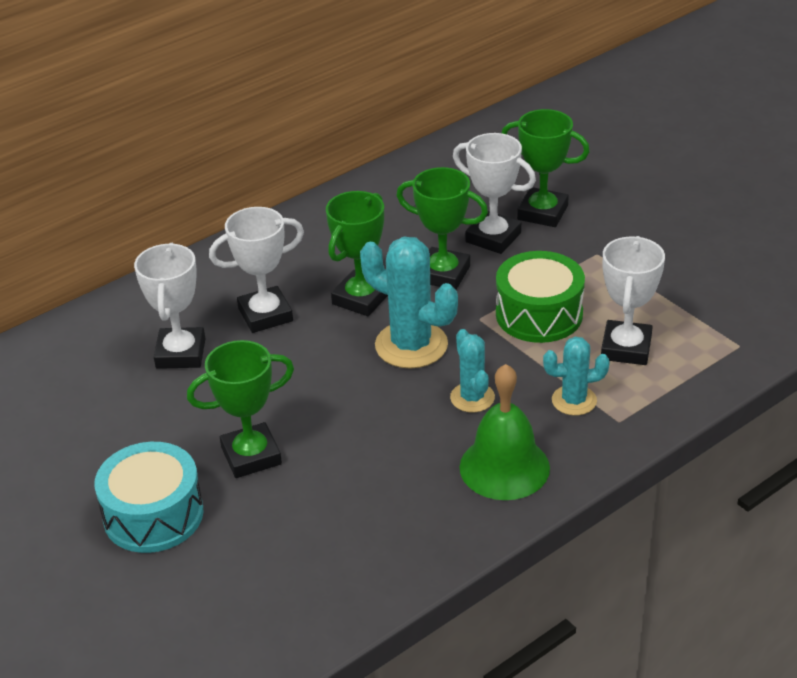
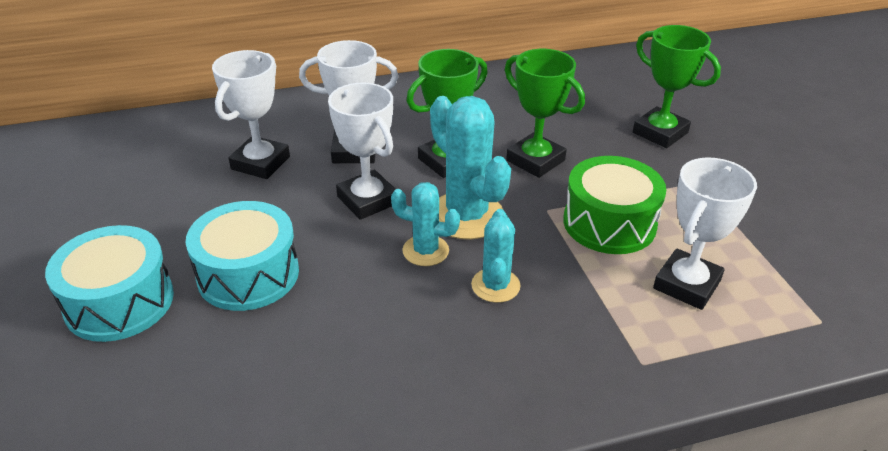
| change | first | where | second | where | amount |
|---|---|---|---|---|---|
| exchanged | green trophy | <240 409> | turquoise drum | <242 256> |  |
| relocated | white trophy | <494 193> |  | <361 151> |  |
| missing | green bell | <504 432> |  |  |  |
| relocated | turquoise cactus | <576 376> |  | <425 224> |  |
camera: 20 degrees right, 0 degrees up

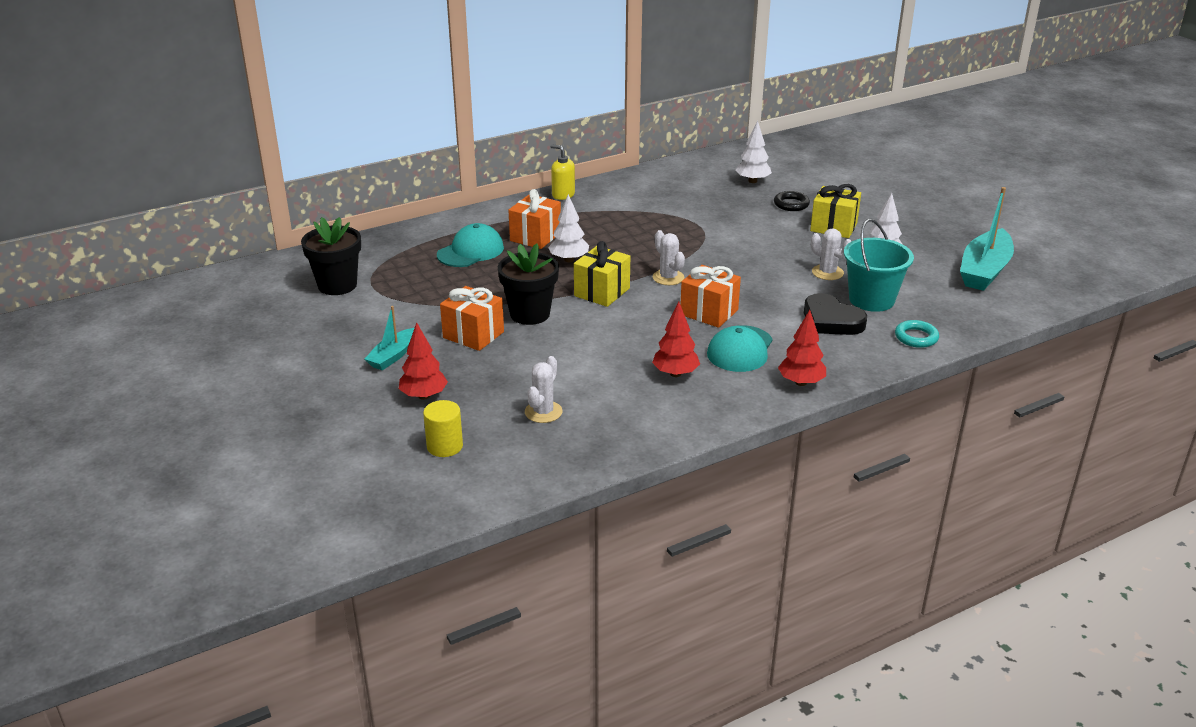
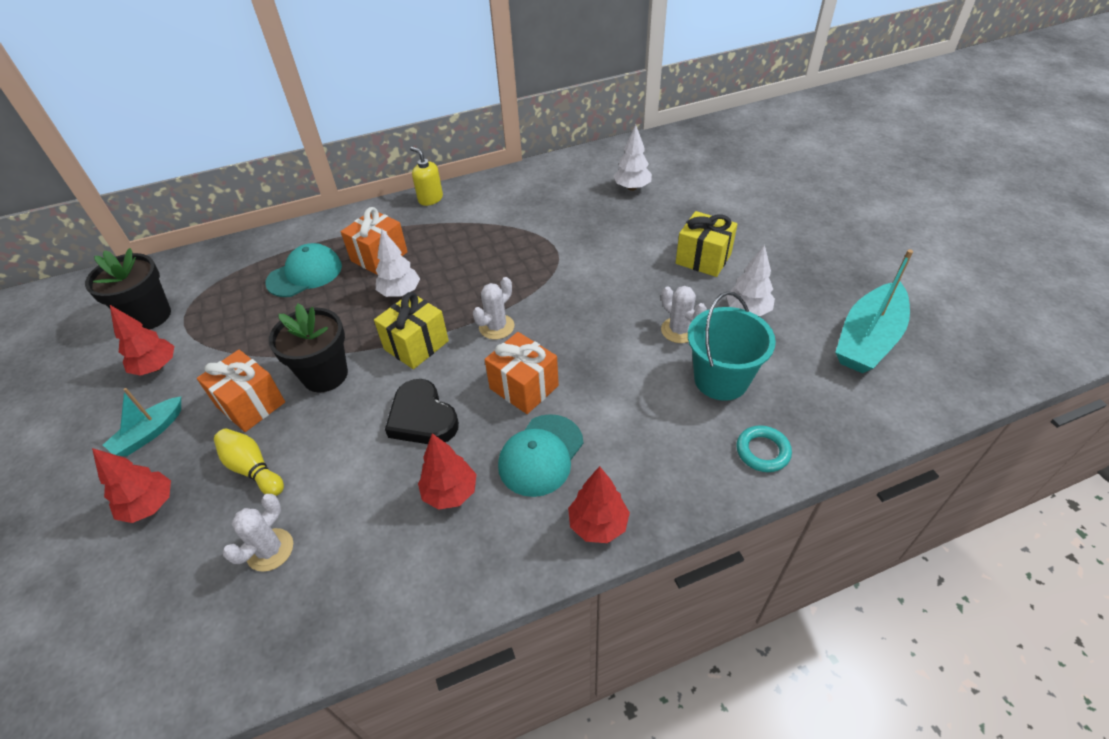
| change | first | where | second | where | amount |
|---|---|---|---|---|---|
| missing | yellow cylinder | <443 428> |  |  |  |
| spun | white cactus | <669 257> |  | <493 308> | 60 degrees clockwise |
| missing | black ring | <792 201> |  |  |  |
| relocated | black heart | <835 314> |  | <422 411> |  |
| appeared |  |  | red tree | <142 340> |  |
| appeared |  |  | yellow bowling pin | <249 462> |  |
camera: 10 degrees right, 15 degrees up

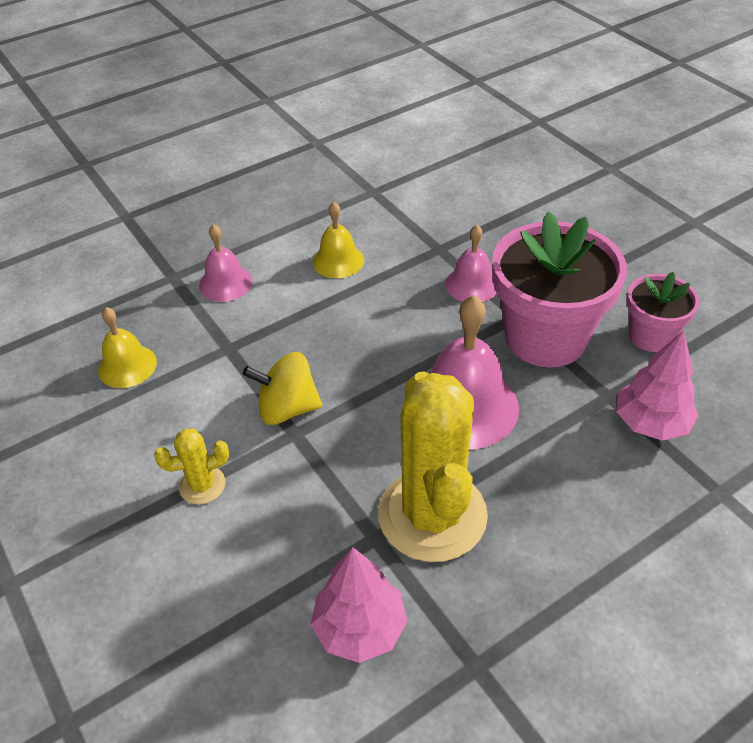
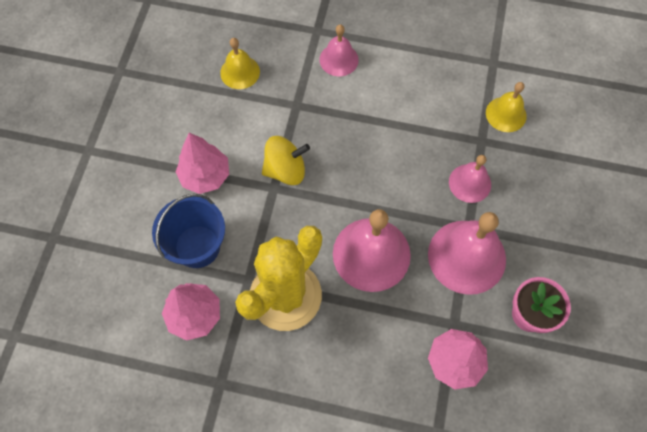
| change | first | where | second | where | amount |
|---|---|---|---|---|---|
| exchanged | yellow cactus | <191 466> | pink tree | <202 163> |  |
| spun | yellow spinning top | <282 388> |  | <286 160> | 120 degrees clockwise |
| relocated | yellow bell | <338 240> |  | <506 107> |  |
| exchanged | pink flower pot | <559 289> | pink bell | <467 253> |  |
| appeared |  |  | blue bucket | <188 231> |  |
camera: 45 degrees right, 20 degrees up

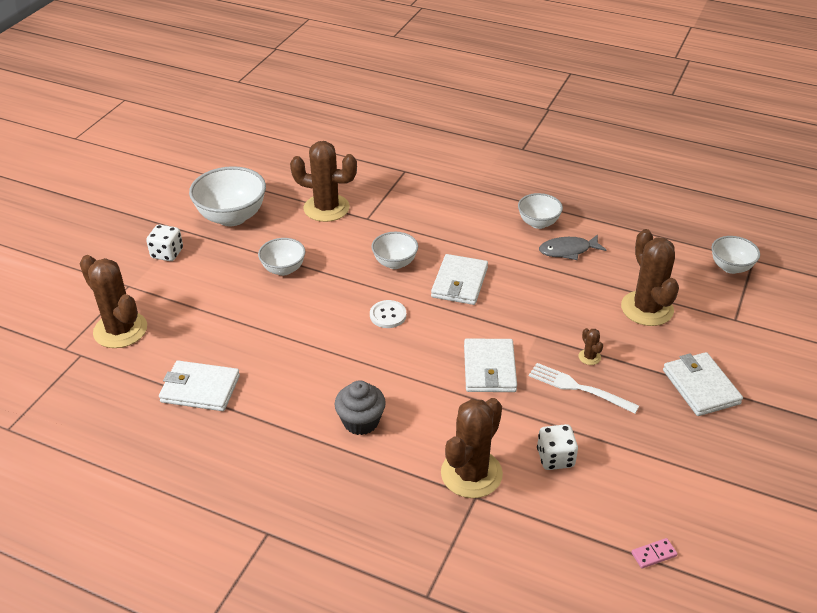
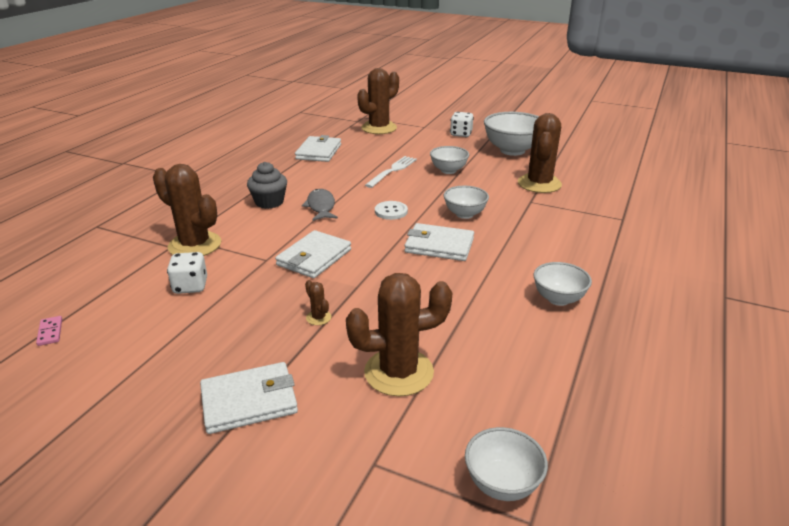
| change | first | where | second | where | amount |
|---|---|---|---|---|---|
| spun | white wallet | <490 365> |  | <313 254> | 60 degrees counterclockwise |
| relocated | white fork | <584 388> |  | <391 172> |  |
| relocated | grey fish | <572 247> |  | <320 205> |  |
| spun | brown cactus | <590 346> |  | <318 302> | 75 degrees clockwise |
camera: 90 degrees right, 10 degrees down

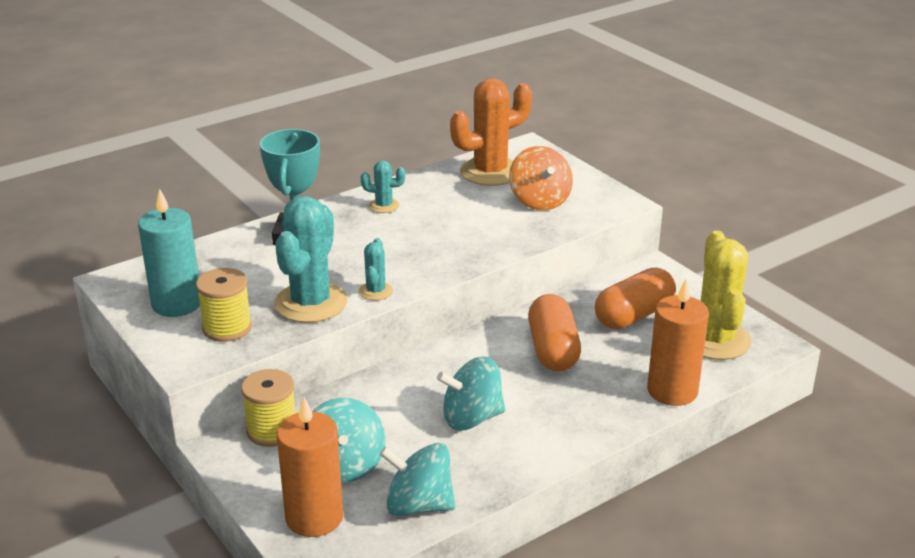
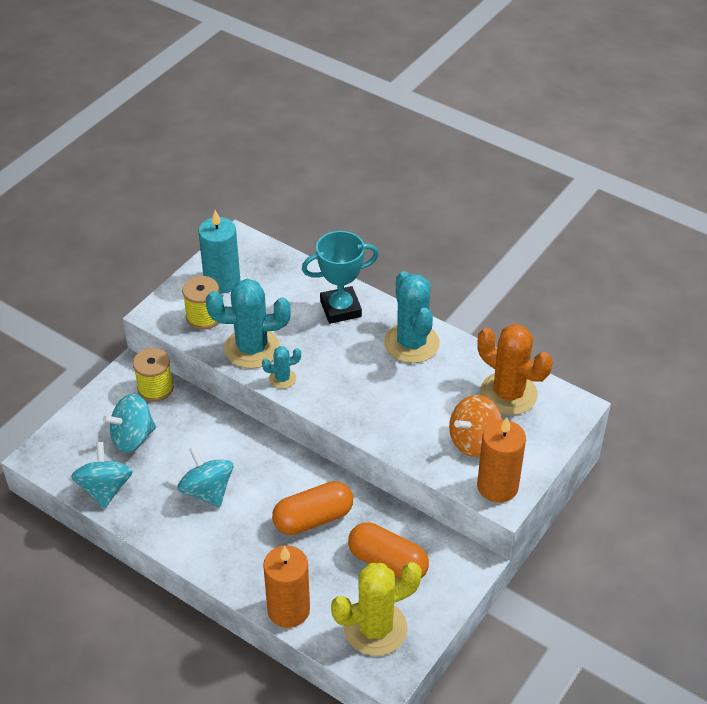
| change | first | where | second | where | amount |
|---|---|---|---|---|---|
| relocated | orange candle | <310 467> |  | <501 460> |  |
| size | turquoise cactus | <383 186> |  | <412 317> | x2.09 |
camera: 70 degrees right, 15 degrees up

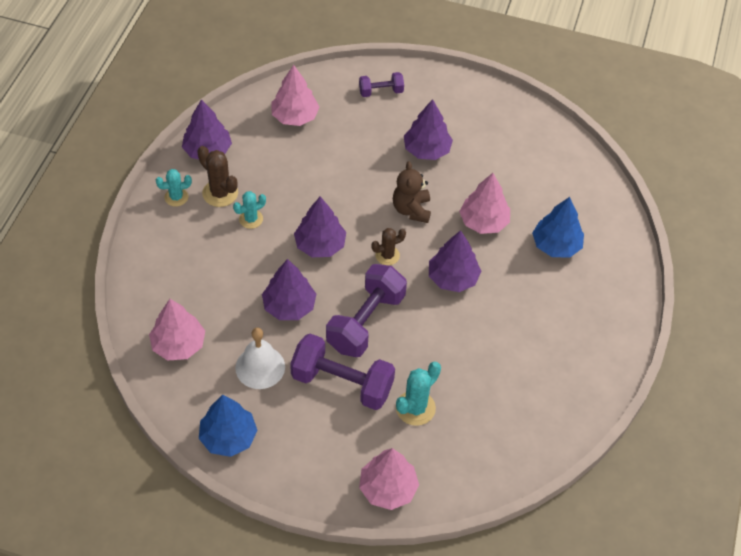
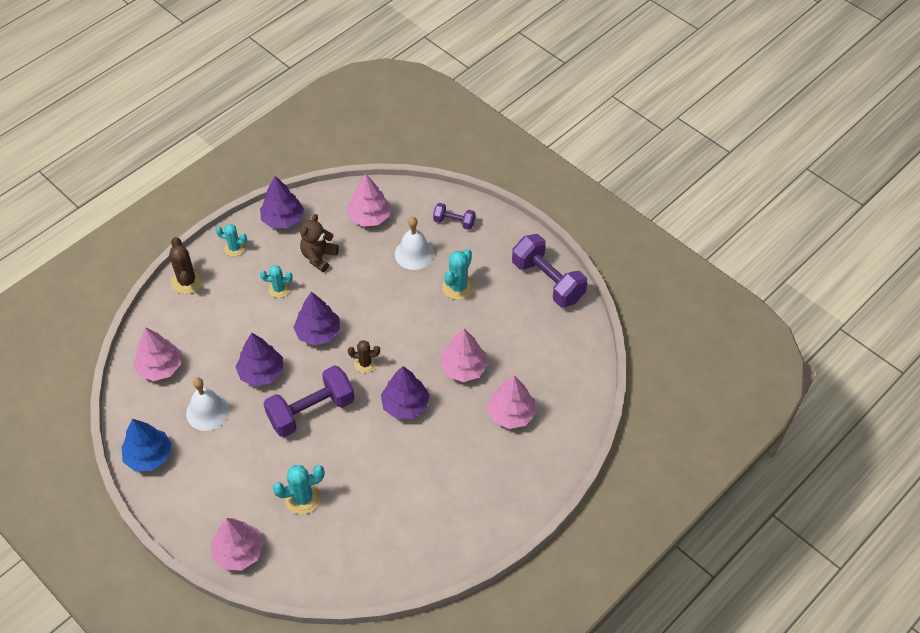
| change | first | where | second | where | amount |
|---|---|---|---|---|---|
| relocated | brown cactus | <217 176> |  | <186 265> |  |
| relocated | purple dumbbell | <342 372> |  | <549 270> |  |
| relocated | brown teddy bear | <412 192> |  | <319 243> |  |
| exchanged | purple tree | <428 129> | turquoise cactus | <458 274> |  |
| colour | blue tree | <558 227> | pink tree | <511 402> |  |
| appeared |  |  | white bell | <414 243> |  |
camera: 30 degrees right, 0 degrees up

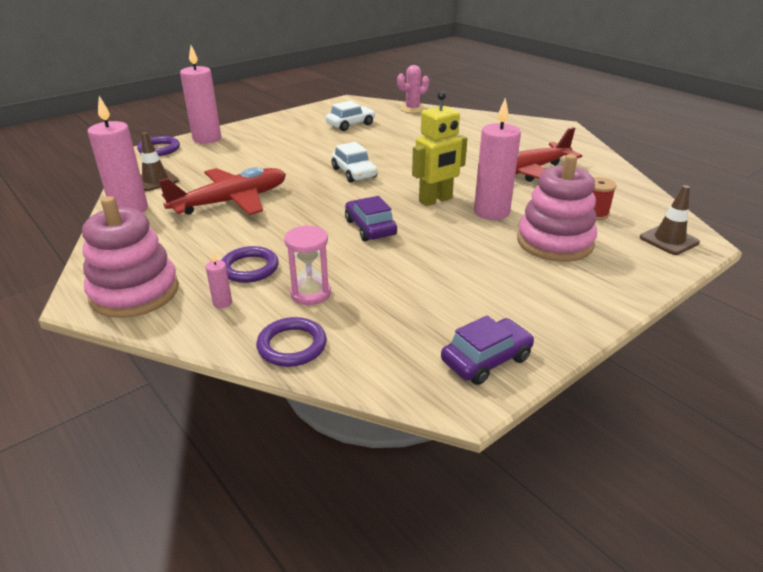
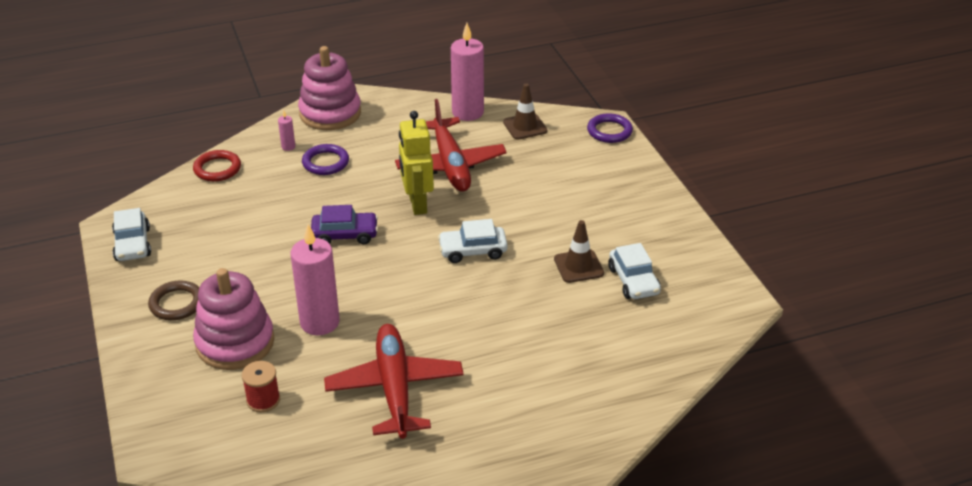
| change | first | where | second | where | amount |
|---|---|---|---|---|---|
| missing | pink candle | <200 94> |  |  |  |
| colour | purple ring | <291 342> | red ring | <217 166> |  |
| missing | pink hourglass | <307 265> |  |  |  |
| missing | pink cactus | <413 89> |  |  |  |
| relocated | yellow robot | <439 148> |  | <416 163> |  |
| colour | purple car | <487 350> | white car | <131 234> |  |
| relocated | brown traffic cone | <670 220> |  | <579 251> |  |
| appeared |  |  | brown ring | <173 300> |  |
camera: 110 degrees right, 5 degrees up

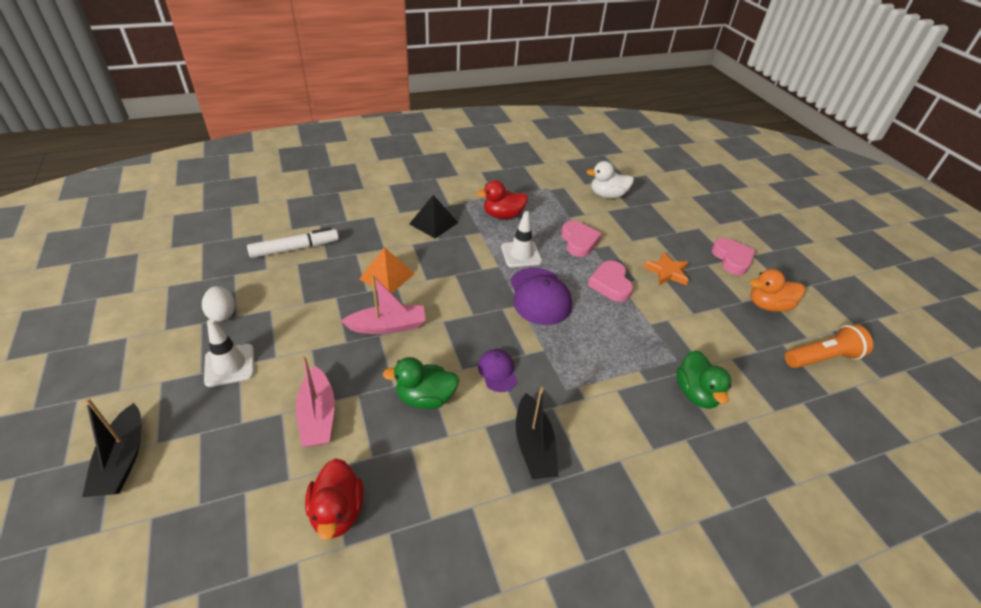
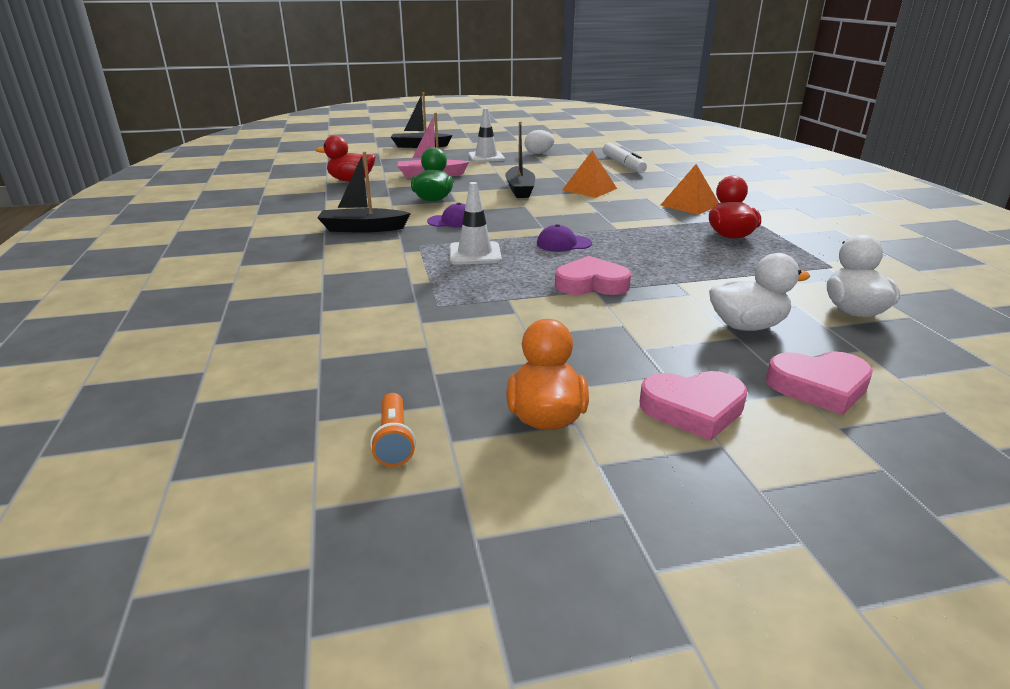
| change | first | where | second | where | amount |
|---|---|---|---|---|---|
| colour | pink boat | <383 304> | black boat | <520 159> |  |
| colour | black pyramid | <433 217> | orange pyramid | <690 189> |  |
| relocated | white traffic cone | <521 239> |  | <475 223> |  |
| size | purple cap | <541 296> |  | <564 238> | x0.55 |
| relocated | pink heart | <581 239> |  | <819 383> |  |
| missing | orange star | <666 268> |  |  |  |
| missing | green duck | <703 379> |  |  |  |
| size | orange flashlight | <829 346> |  | <393 430> | x0.60 |
| appeared |  |  | white duck | <760 292> |  |
camera: 100 degrees right, 15 degrees down

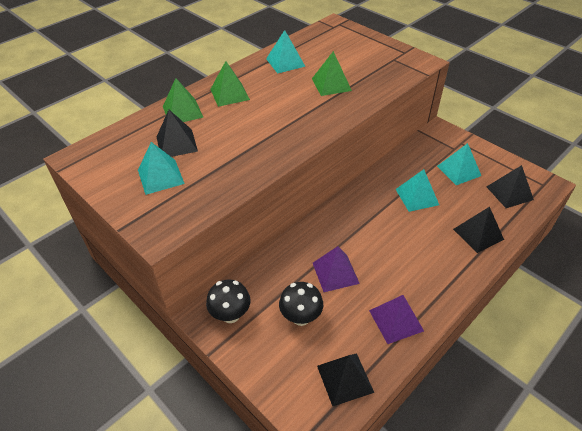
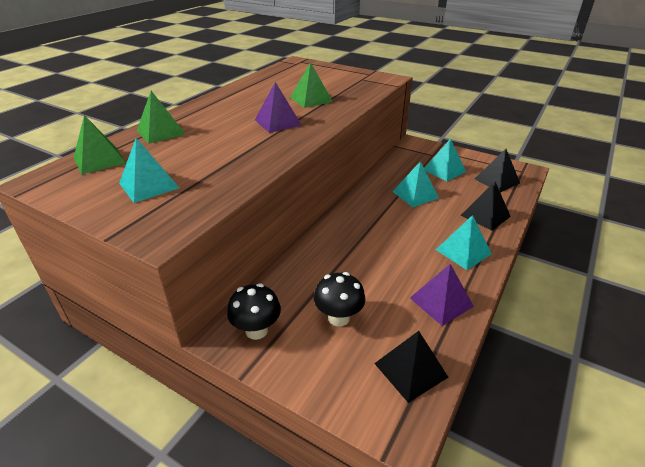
| change | first | where | second | where | amount |
|---|---|---|---|---|---|
| missing | black pyramid | <177 133> |  |  |  |
| relocated | green pyramid | <230 84> |  | <100 144> |  |
| relocated | turquoise pyramid | <286 52> |  | <464 242> |  |
| relocated | purple pyramid | <336 269> |  | <278 107> |  |
camera: 15 degrees left, 10 degrees down

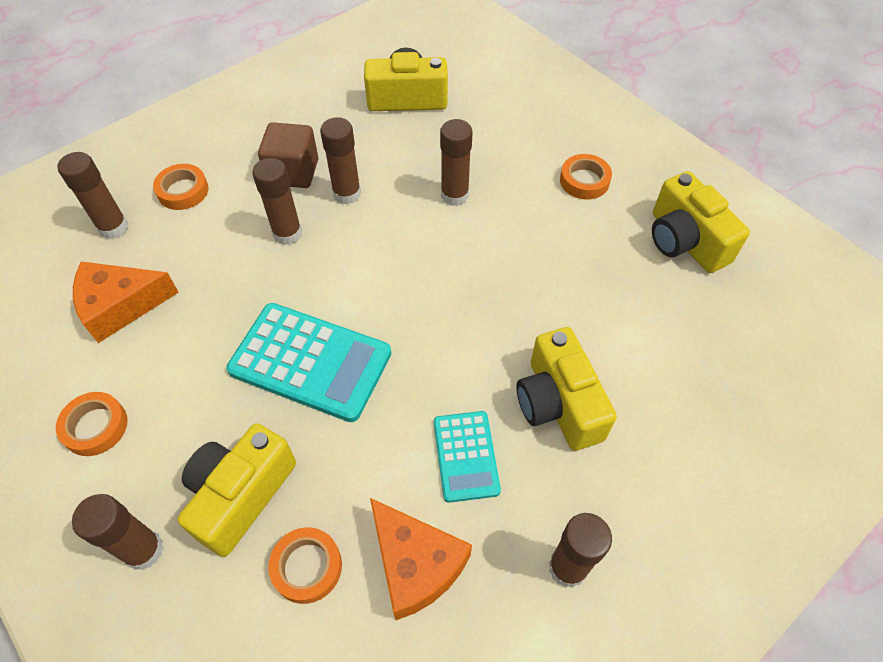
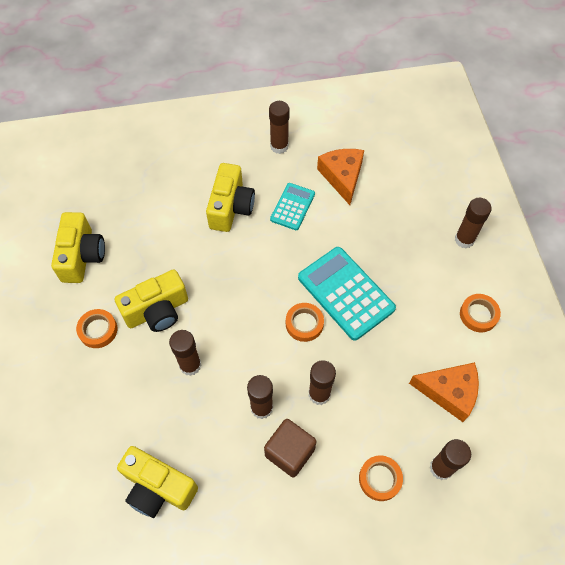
| change | first | where | second | where | amount |
|---|---|---|---|---|---|
| relocated | yellow camera | <237 490> |  | <151 300> |  |
| relocated | orange tape | <305 565> |  | <305 322> |  |
camera: 150 degrees left, 5 degrees up

